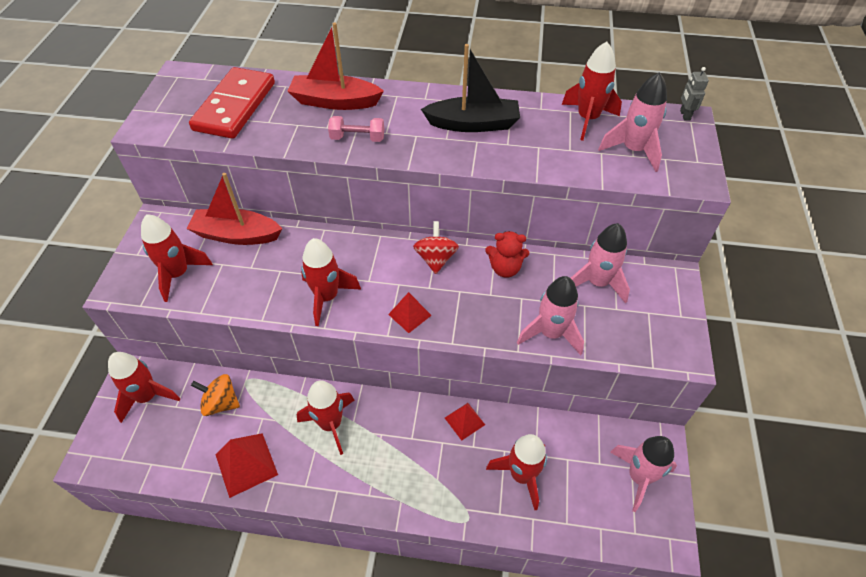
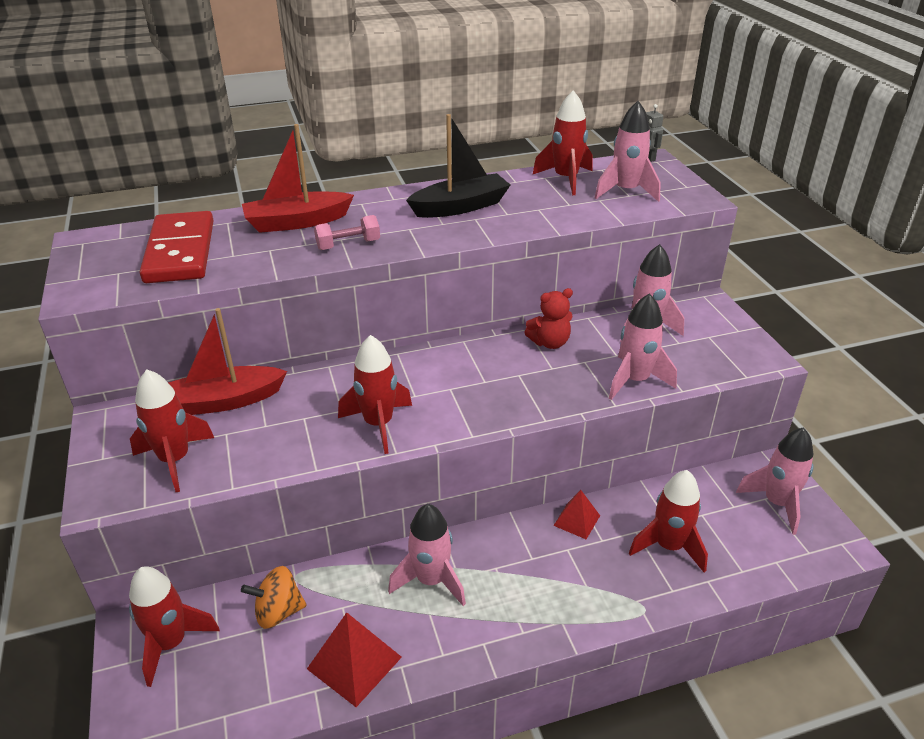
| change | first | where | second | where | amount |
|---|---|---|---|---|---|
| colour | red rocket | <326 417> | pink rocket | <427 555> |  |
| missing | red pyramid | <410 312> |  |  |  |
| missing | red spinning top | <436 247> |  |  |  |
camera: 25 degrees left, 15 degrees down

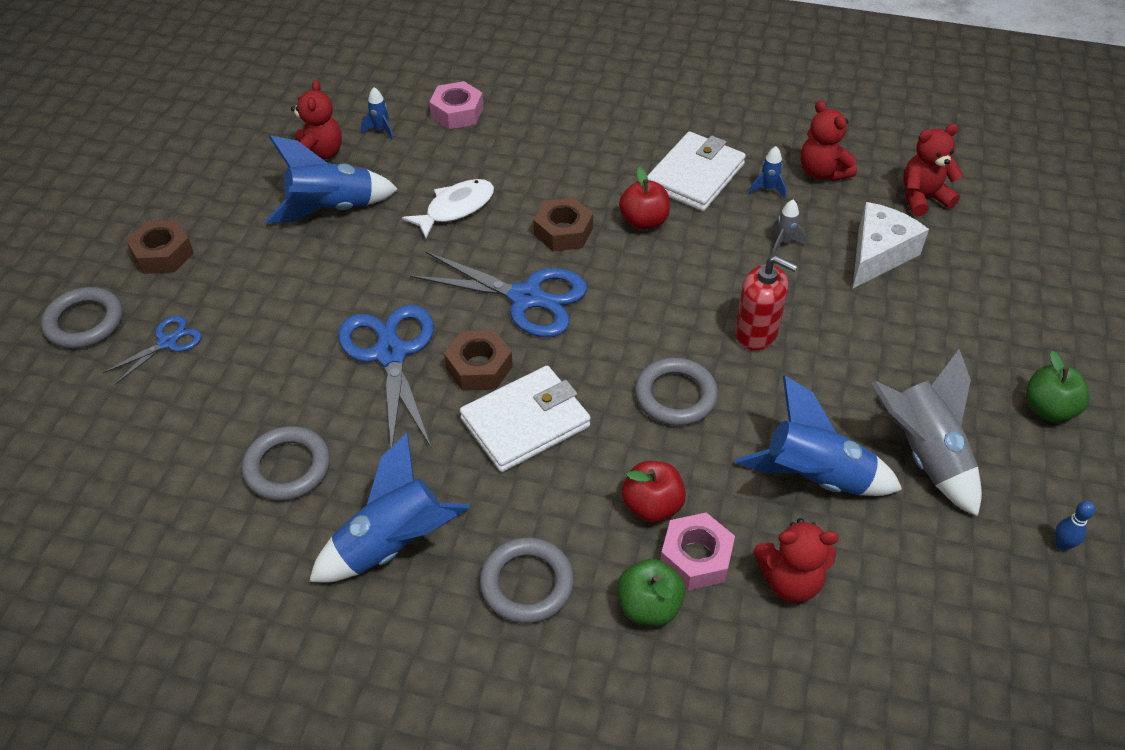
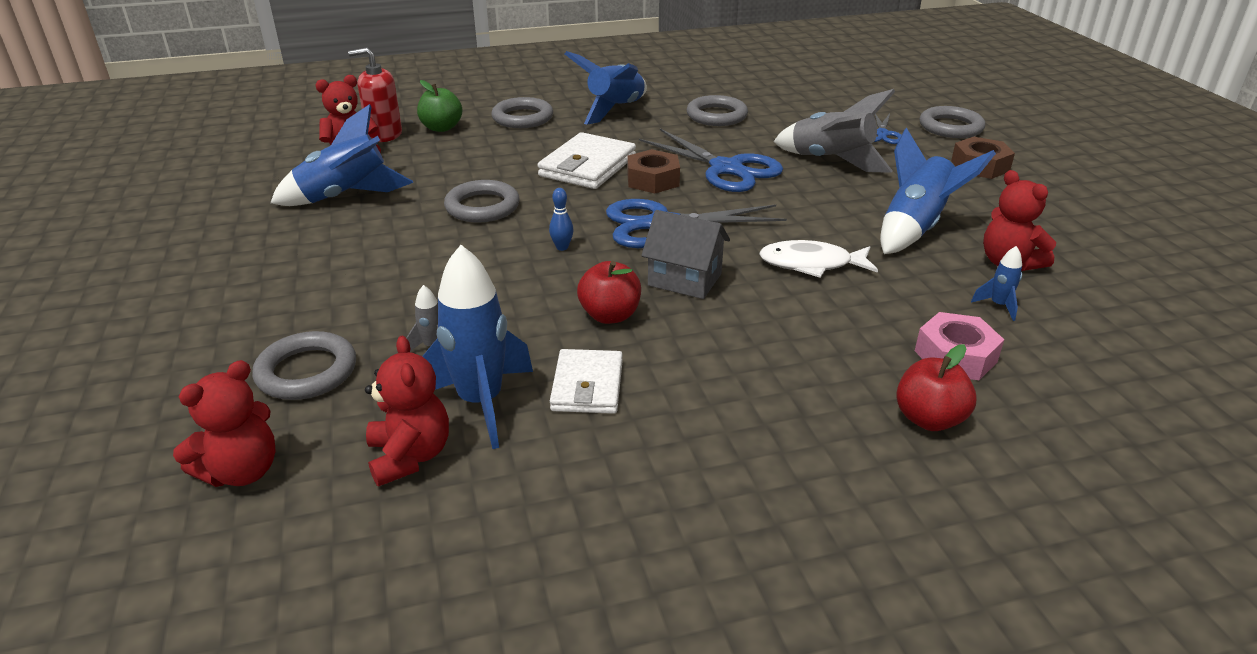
| change | first | where | second | where | amount |
|---|---|---|---|---|---|
| spun | white fish | <448 209> |  | <818 259> | 75 degrees clockwise |
| exchanged | brown nut | <563 224> | grey house | <685 254> |  |
| relocated | red apple | <654 492> |  | <936 387> |  |
| size | white wallet | <696 171> |  | <586 381> | x0.67 |
| missing | pink nut | <697 551> |  |  |  |
| relocated | red soap dispenser | <766 302> |  | <375 94> |  |
| size | blue rocket | <768 172> |  | <477 347> | x2.26 |
| spun | red teddy bear | <828 140> |  | <407 411> | 45 degrees clockwise |
| exchanged | white cheese | <891 245> | grey ring | <304 365> |  |
| relocated | grey rocket | <926 433> |  | <834 131> |  |
| missing | green apple | <1057 386> |  |  |  |
| relocated | blue bowling pin | <1075 525> |  | <561 219> |  |
camera: 150 degrees right, 15 degrees down

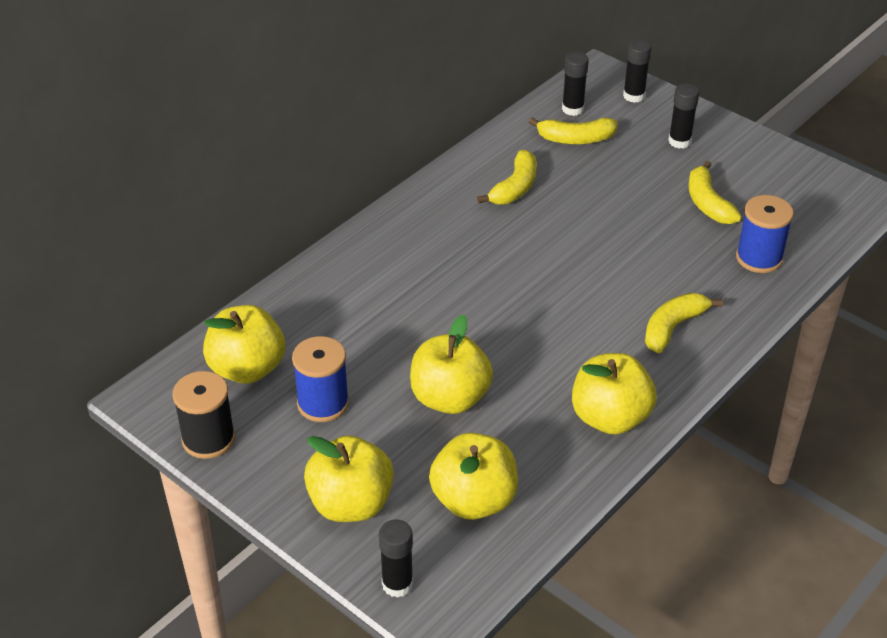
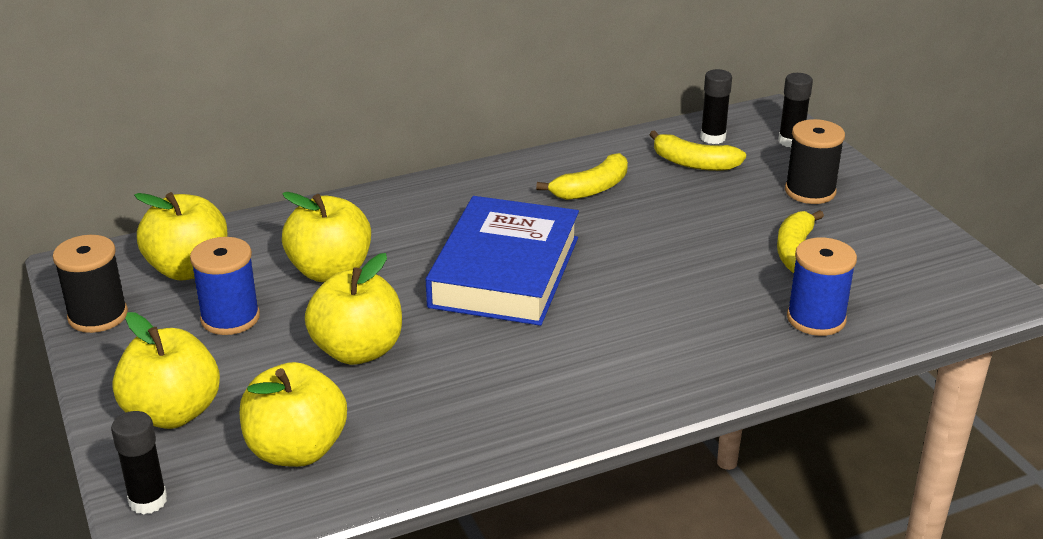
| change | first | where | second | where | amount |
|---|---|---|---|---|---|
| relocated | yellow apple | <614 394> |  | <326 237> |  |
| missing | yellow banana | <684 323> |  |  |  |
| exchanged | black glue stick | <683 116> | black spool | <815 161> |  |
| appeared |  |  | blue book | <502 261> |  |
camera: 25 degrees right, 10 degrees down

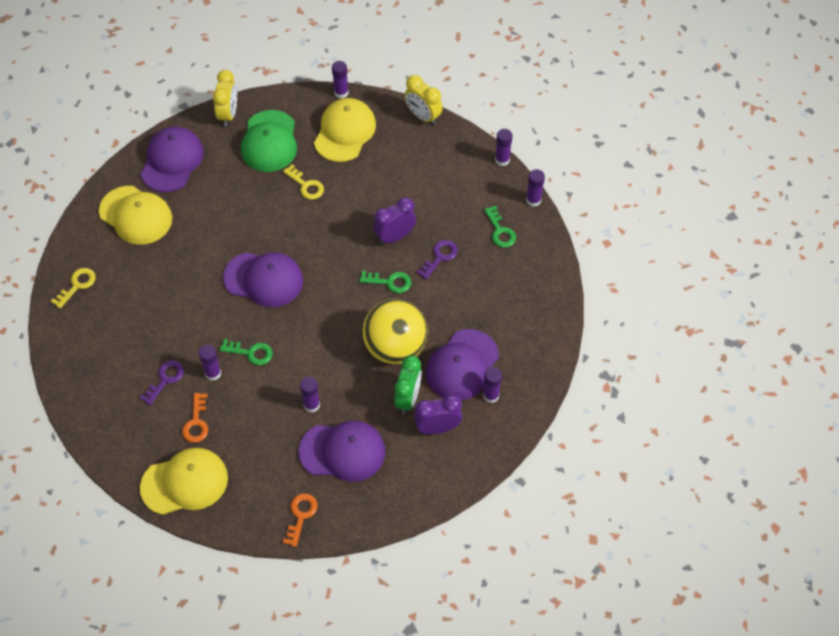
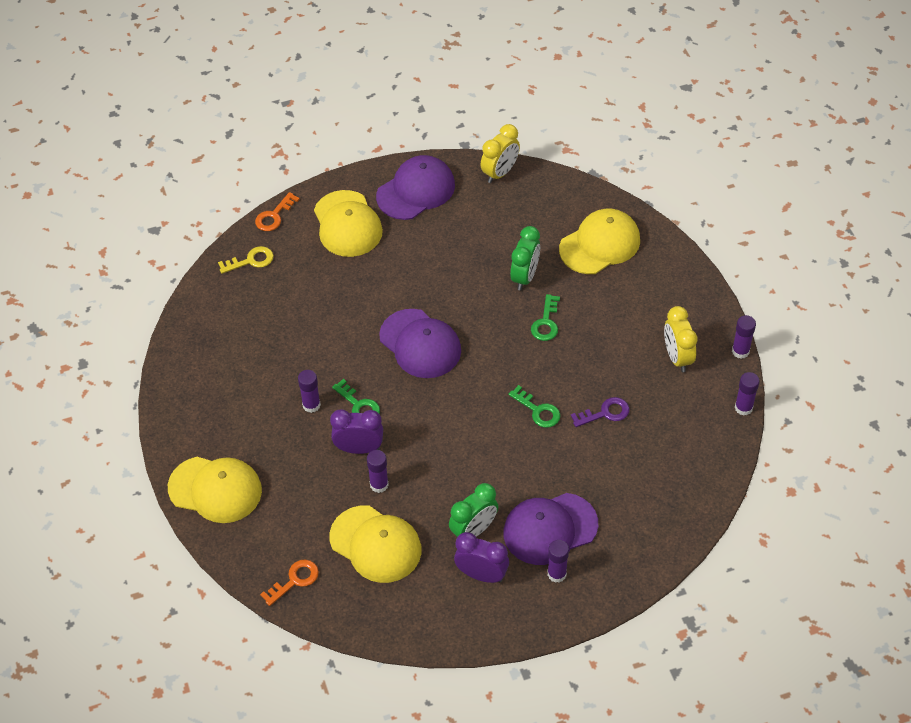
| change | first | where | second | where | amount |
|---|---|---|---|---|---|
| missing | purple key | <162 382> |  |  |  |
| relocated | orange key | <195 418> |  | <277 211> |  |
| missing | green cap | <269 141> |  |  |  |
| exchanged | yellow key | <303 181> | green clock | <525 258> |  |
| colour | purple cap | <341 451> | yellow cap | <376 544> |  |
| missing | purple glue stick | <340 79> |  |  |  |
| missing | yellow ball | <395 331> |  |  |  |
| relocated | purple clock | <394 221> |  | <356 431> |  |
| relocated | yellow clock | <423 100> |  | <681 339> |  |
| relocated | green key | <500 227> |  | <545 317> |  |
camera: 35 degrees right, 5 degrees down

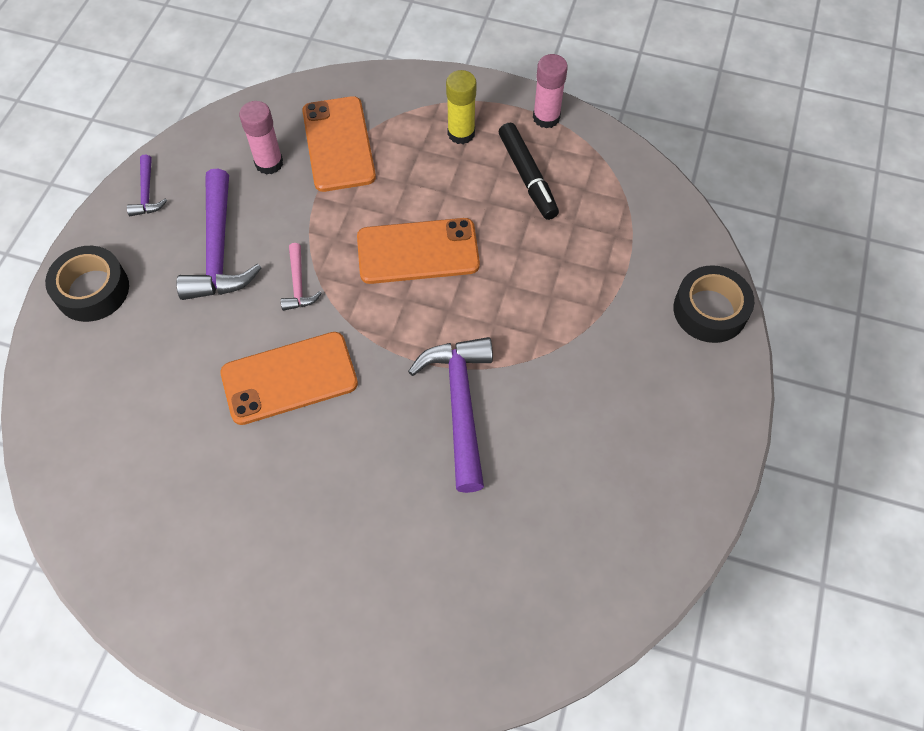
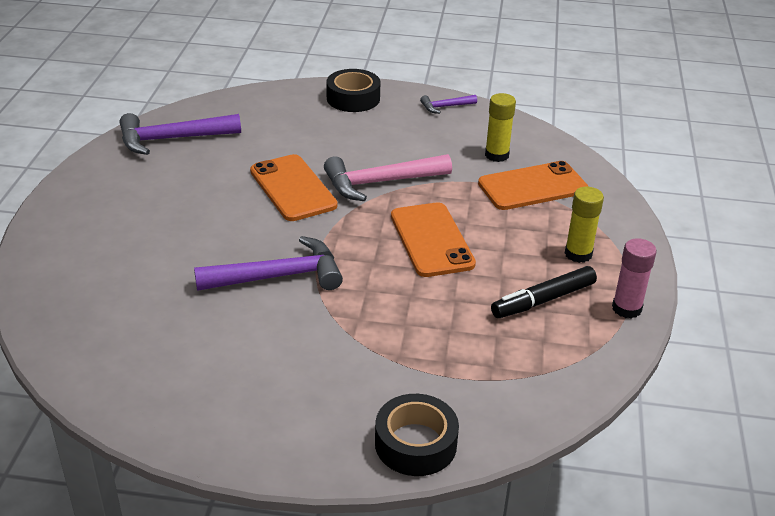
| change | first | where | second | where | amount |
|---|---|---|---|---|---|
| relocated | purple hammer | <218 234> |  | <180 134> |  |
| colour | pink glue stick | <261 138> | yellow glue stick | <500 127> |  |
| size | pink hammer | <301 277> |  | <388 177> | x2.01 |
camera: 80 degrees right, 25 degrees down

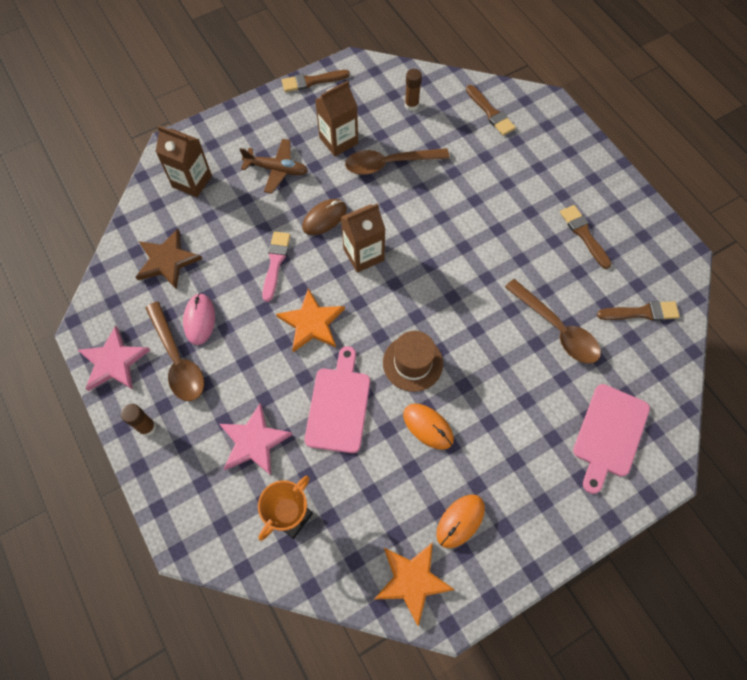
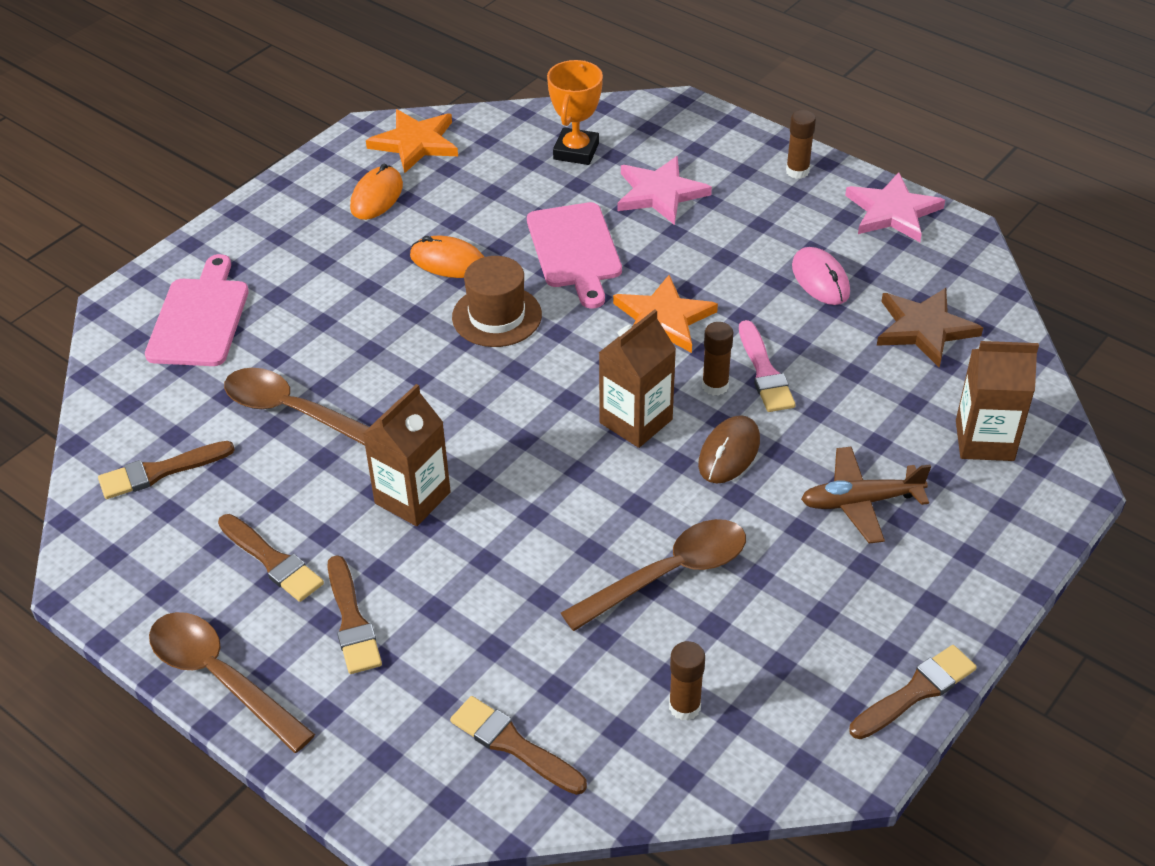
| change | first | where | second | where | amount |
|---|---|---|---|---|---|
| relocated | brown spoon | <174 351> |  | <232 682> |  |
| relocated | brown carton | <336 118> |  | <407 455> |  |
| appeared |  |  | brown brush | <354 614> |  |
| appeared |  |  | brown glue stick | <717 359> |  |
camera: 160 degrees right, 20 degrees down

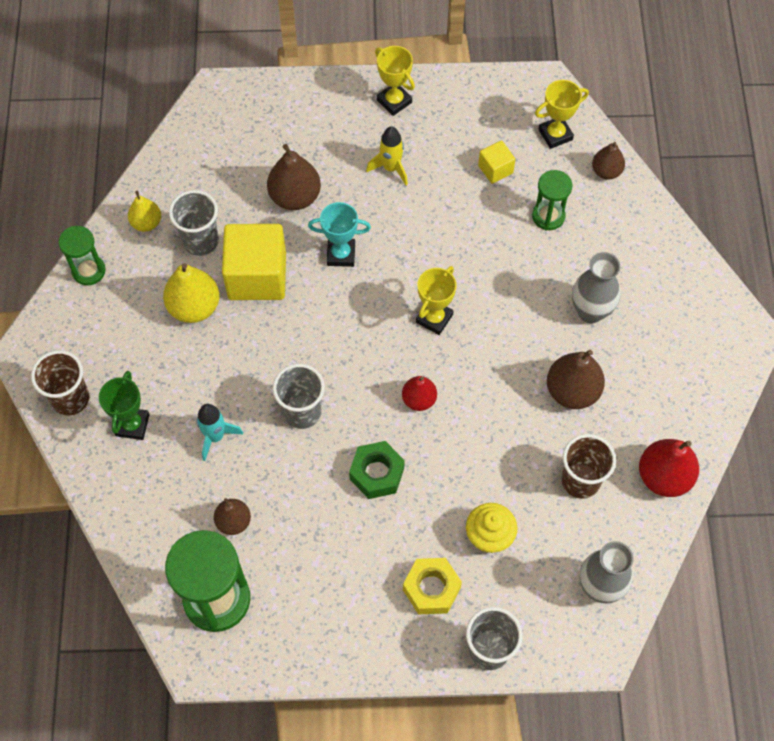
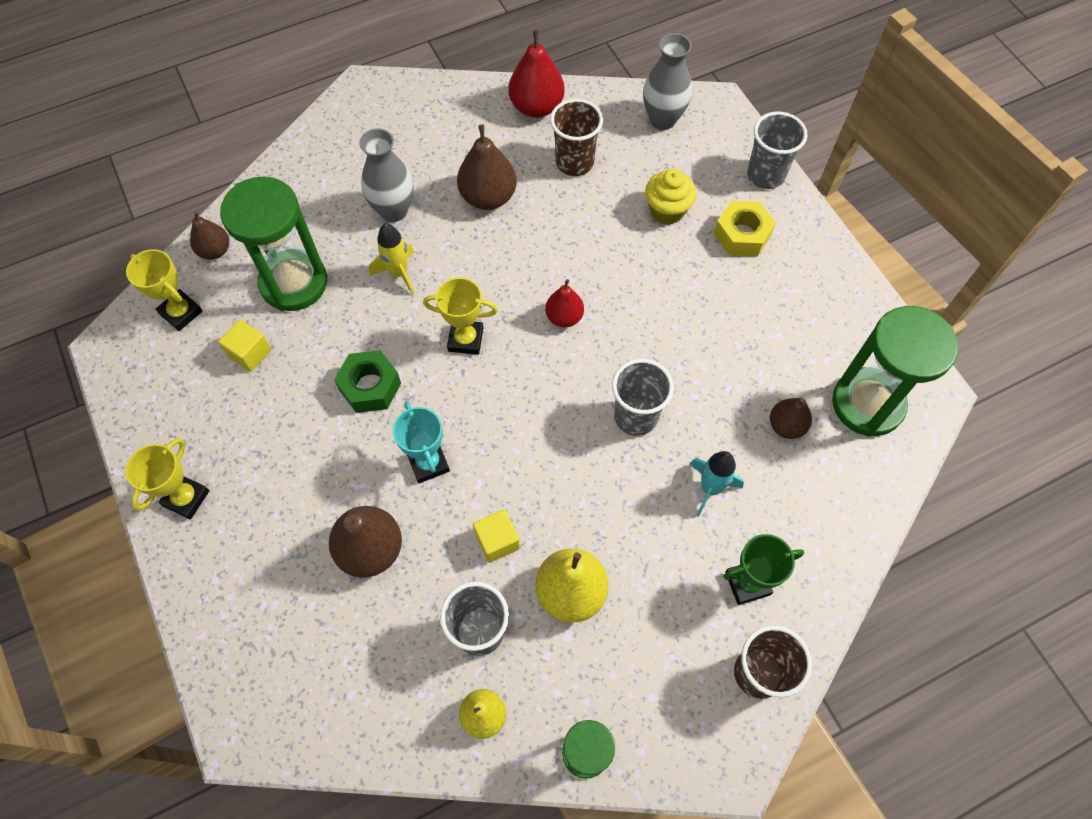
| change | first | where | second | where | amount |
|---|---|---|---|---|---|
| size | yellow cube | <254 262> |  | <496 536> | x0.49 |
| relocated | green nut | <377 470> |  | <367 381> |  |
| relocated | yellow rocket | <387 155> |  | <392 259> |  |
| size | green hourglass | <552 200> |  | <273 244> | x1.79 |
camera: 115 degrees left, 0 degrees up

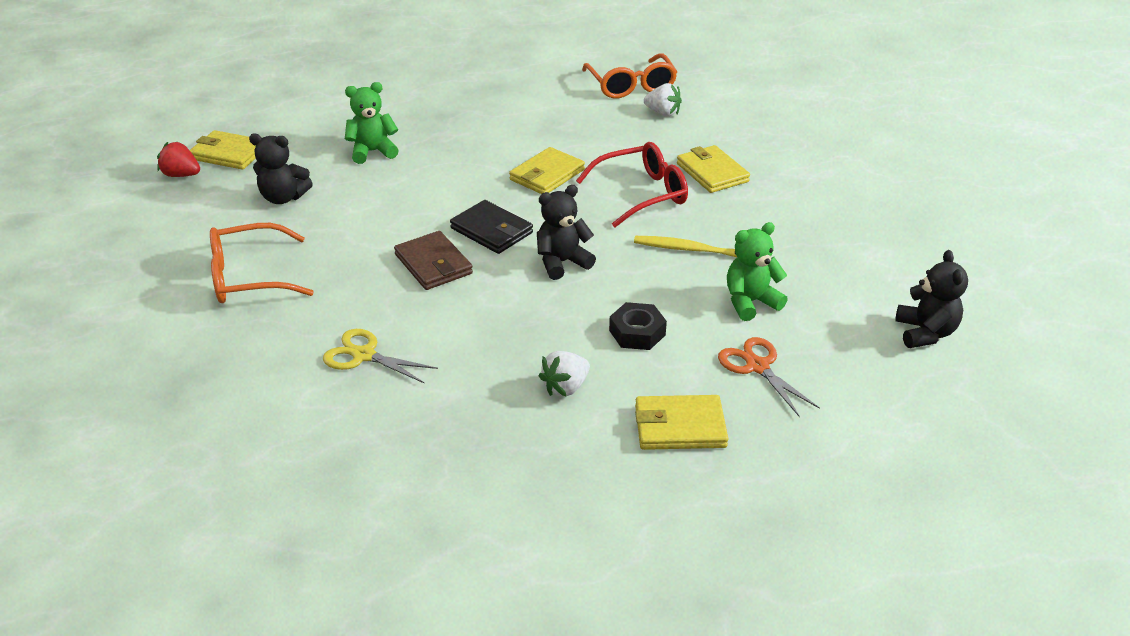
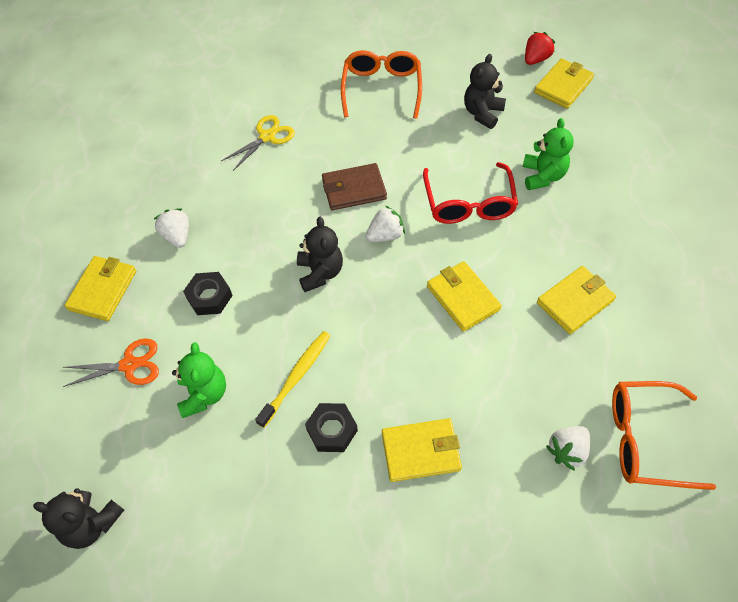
| change | first | where | second | where | amount |
|---|---|---|---|---|---|
| exchanged | black wallet | <491 227> | white strawberry | <385 224> |  |
| relocated | red glasses | <632 184> |  | <470 193> |  |
| appeared |  |  | black nut | <331 427> |  |
| appeared |  |  | yellow wallet | <576 300> |  |
camera: 110 degrees right, 20 degrees up

